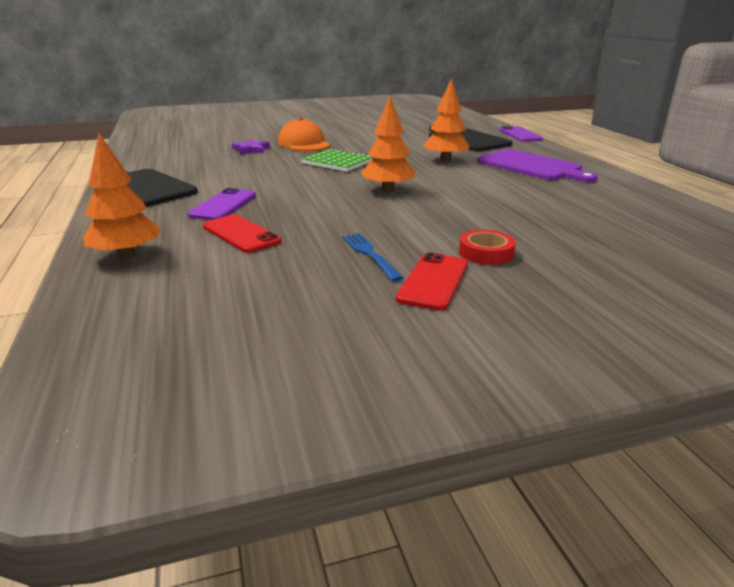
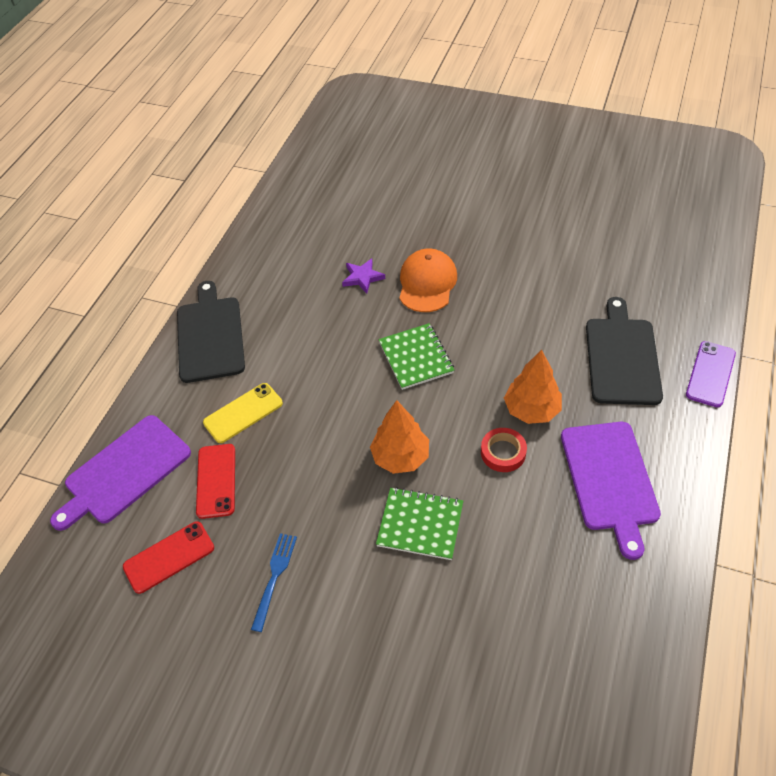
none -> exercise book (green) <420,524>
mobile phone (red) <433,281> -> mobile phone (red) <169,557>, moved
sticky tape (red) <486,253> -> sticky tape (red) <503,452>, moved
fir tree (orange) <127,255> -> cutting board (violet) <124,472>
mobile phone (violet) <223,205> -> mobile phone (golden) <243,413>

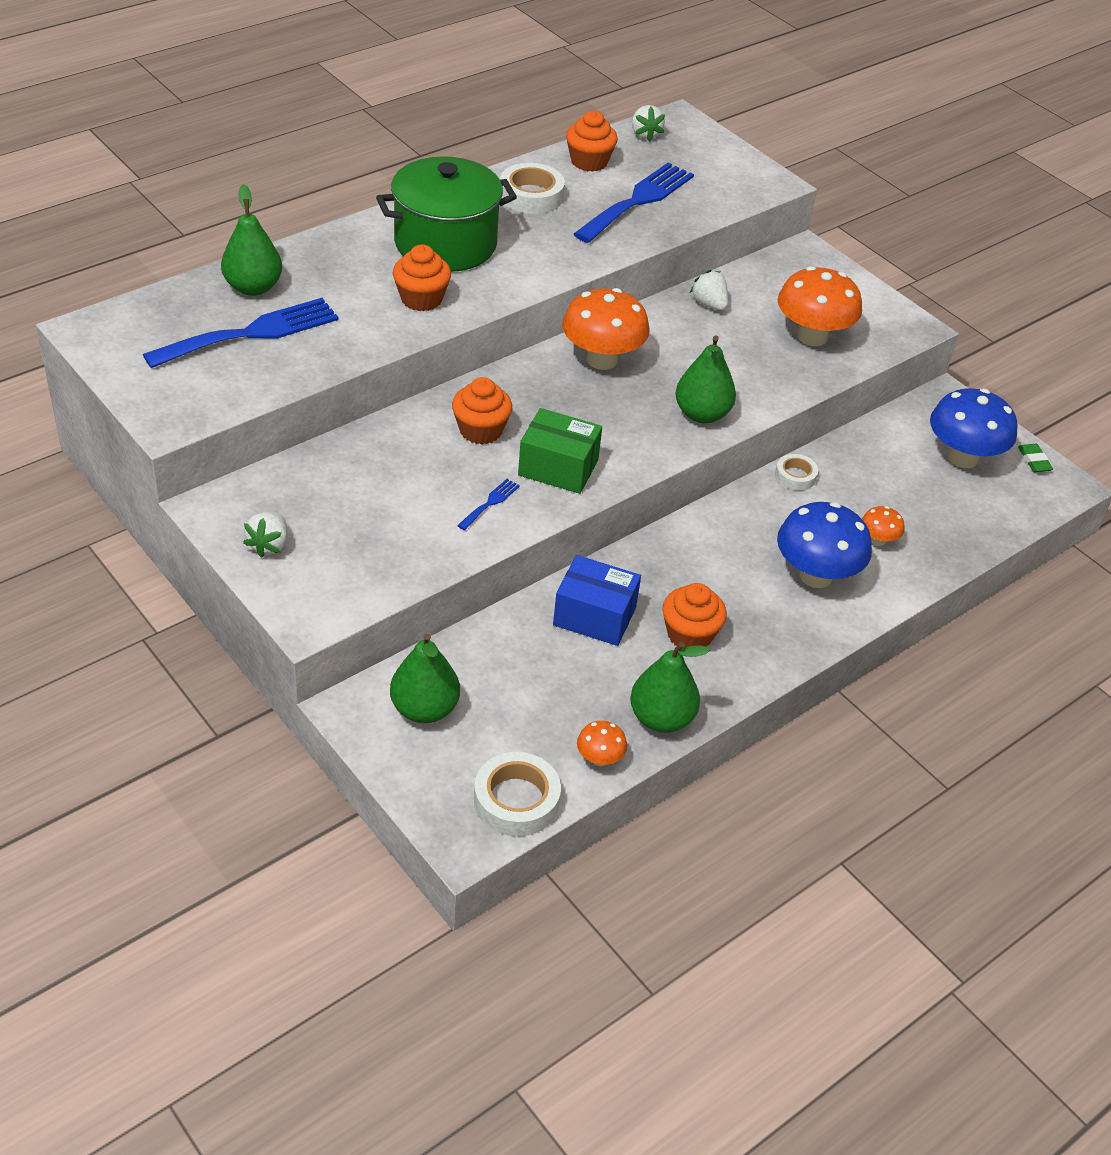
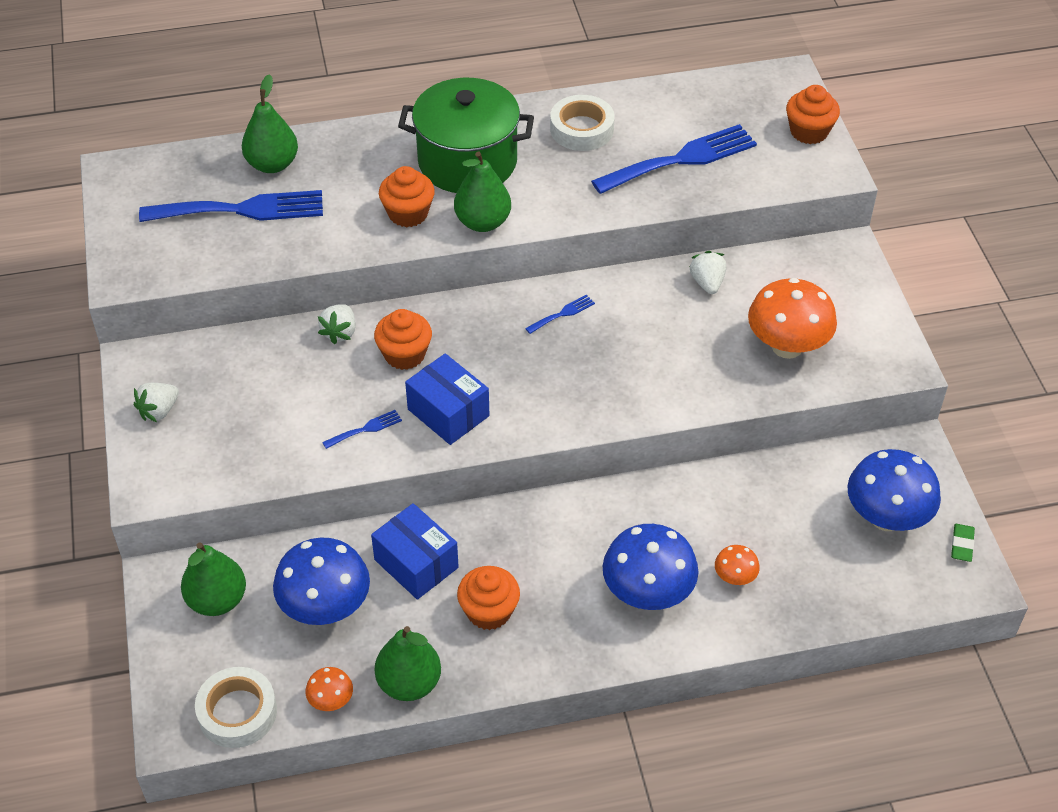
sticky tape (pure white) <795,476> -> none
none -> fungus (blue) <325,607>
cupcake (orange) <589,162> -> cupcake (orange) <809,131>, moved
toy strawberry (pure white) <645,134> -> toy strawberry (pure white) <340,332>, moved
toy pear (green) <701,414> -> toy pear (green) <483,222>, moved
fungus (orange) <602,359> -> dinner fork (blue) <562,314>
package (green) <558,467> -> package (blue) <448,412>

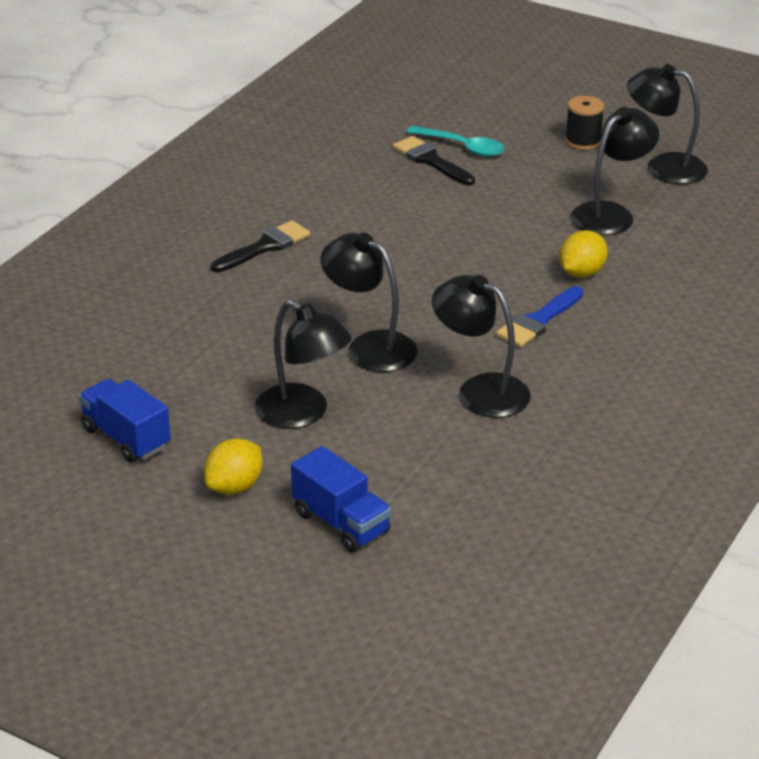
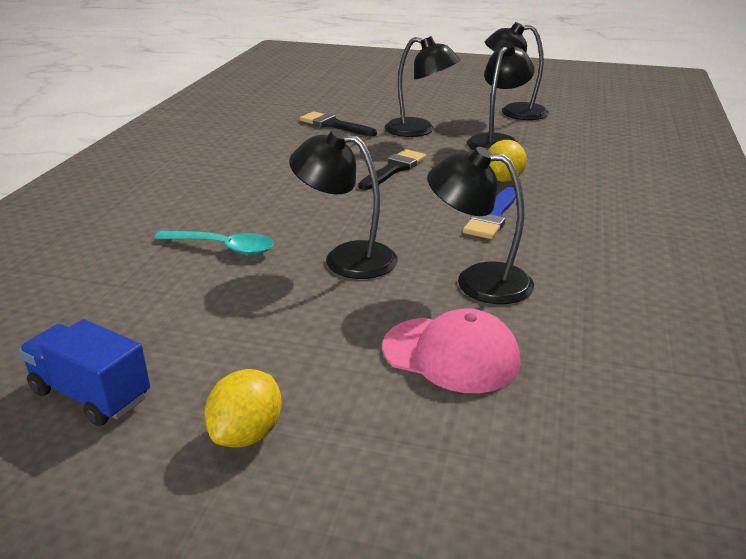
lorry (blue) <341,523> -> none
bobbin (black) <583,141> -> none
none -> cap (rosy) <451,354>
paint brush (black) <265,247> -> paint brush (black) <394,169>, moved
lamp (black) <303,414> -> lamp (black) <419,130>, moved
spoon (teal) <462,147> -> spoon (teal) <223,247>, moved

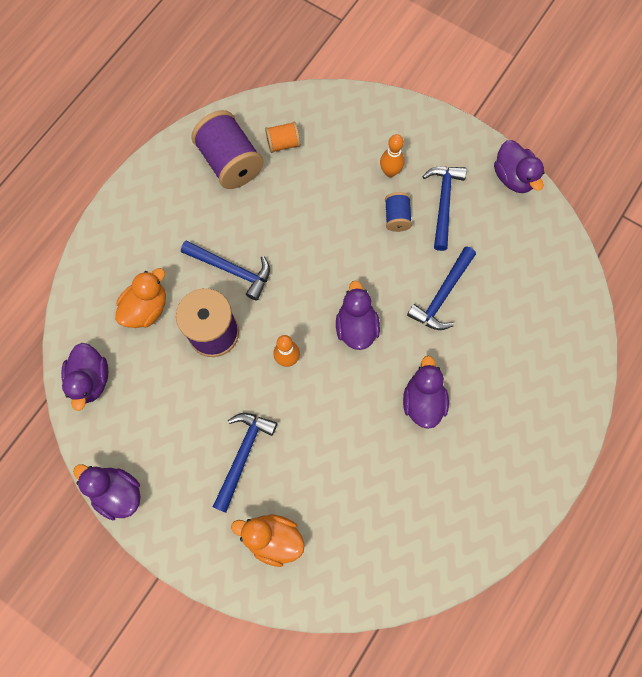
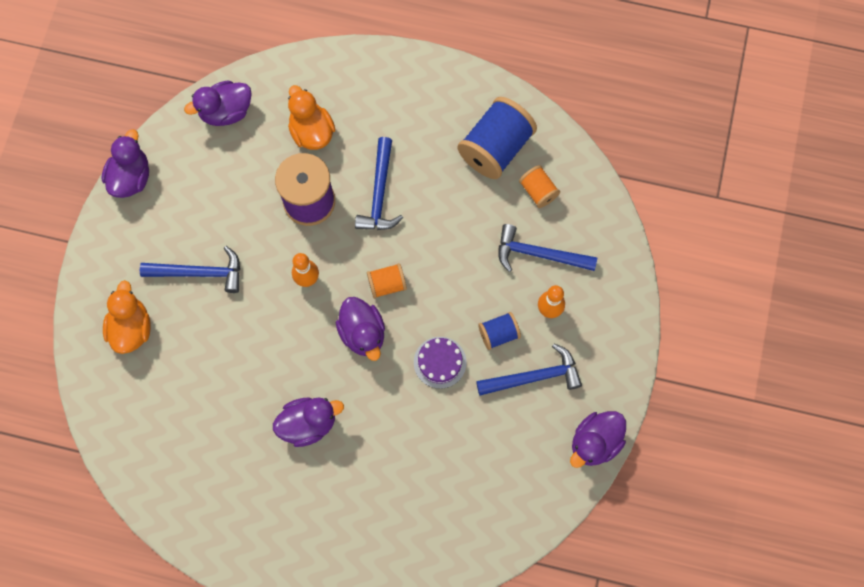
none -> bobbin (orange) <387,284>
none -> layer cake (violet) <440,362>
carpenter's hammer (blue) <442,295> -> carpenter's hammer (blue) <539,254>, moved
bobbin (violet) <230,162> -> bobbin (blue) <495,148>
toy duck (orange) <146,308> -> toy duck (orange) <312,131>, 135 degrees counterclockwise
toy duck (violet) <356,327> -> toy duck (violet) <363,333>, 90 degrees clockwise

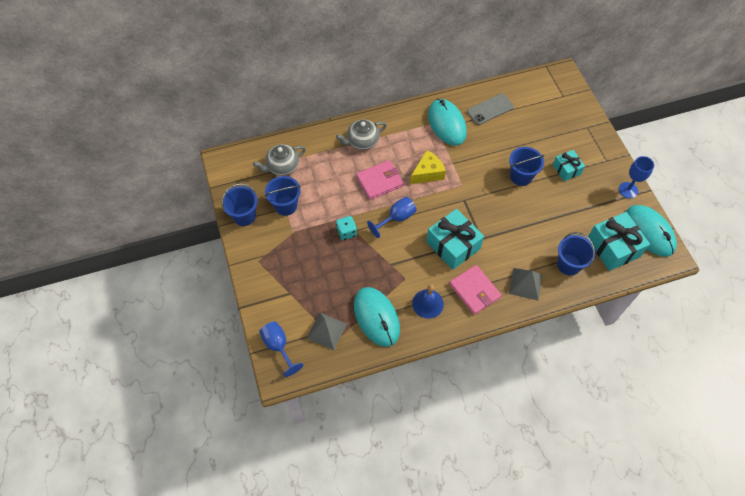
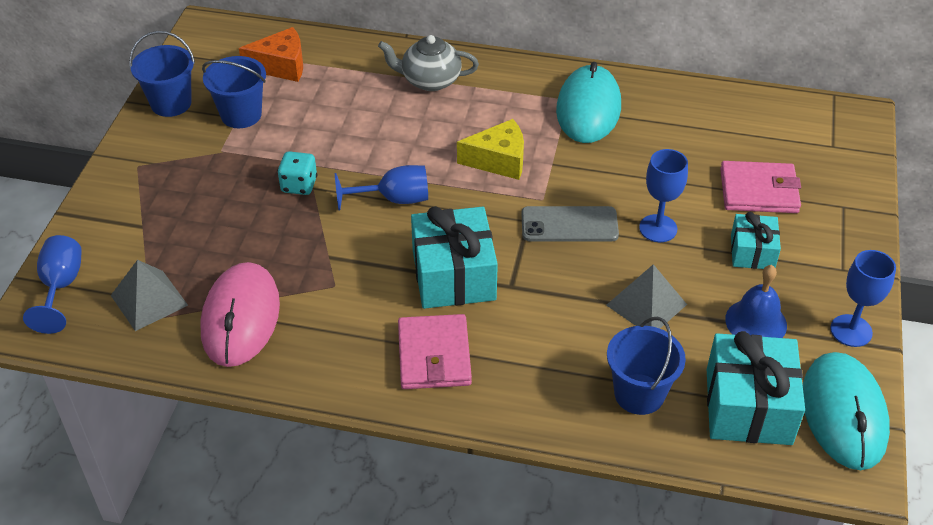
card wallet (rosy) <379,181> -> card wallet (rosy) <758,191>, moved
school bell (blue) <427,303> -> school bell (blue) <756,322>, moved
mobile phone (ash-grey) <490,109> -> mobile phone (ash-grey) <569,225>, moved
pyramid (ash-grey) <525,284> -> pyramid (ash-grey) <646,304>, moved
tea pot (ash-grey) <282,166> -> cheese wedge (orange) <281,66>
pail (blue) <521,176> -> goblet (blue) <658,228>
mouse (teal) <376,317> -> mouse (rosy) <241,317>

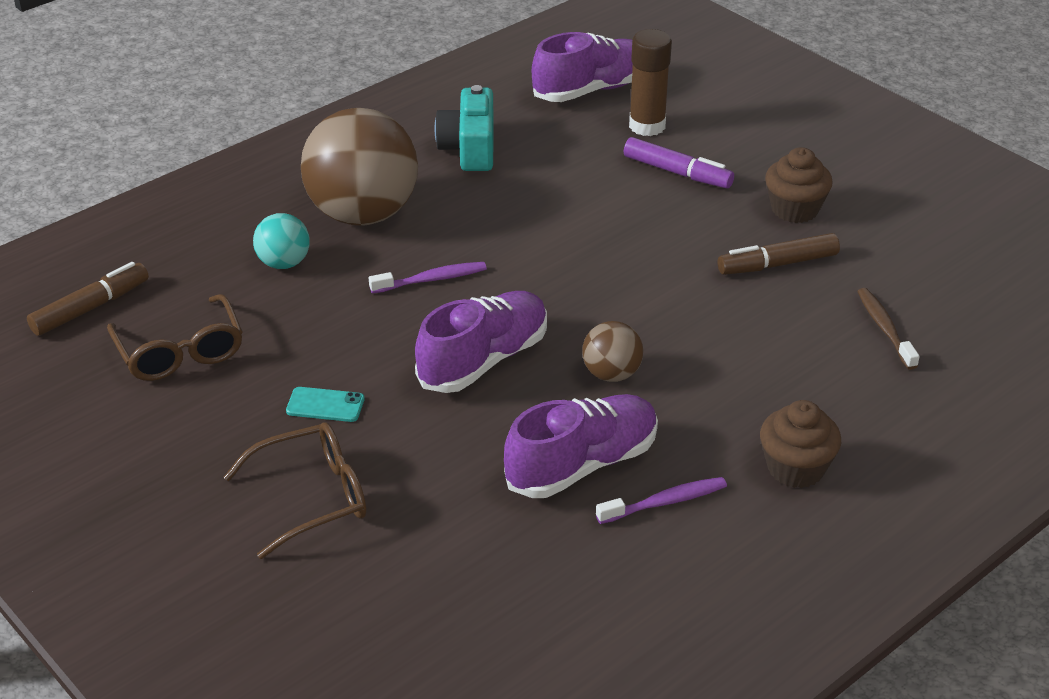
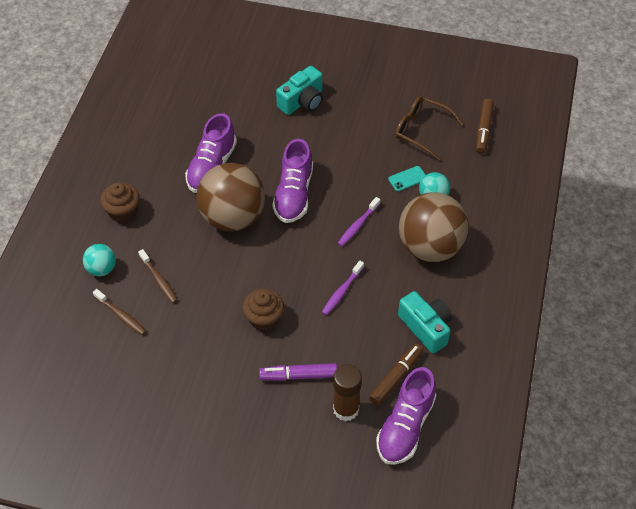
none -> sphere (teal) <101,269>
none -> toothbrush (brown) <159,280>
mobile phone (teal) <325,405> -> mobile phone (teal) <407,179>, moved
toothbrush (violet) <665,502> -> toothbrush (violet) <341,292>, moved
marker pen (brown) <777,264> -> marker pen (brown) <396,377>, moved
cupcake (brown) <794,209> -> cupcake (brown) <264,318>, moved
glasses (brown) <312,498> -> camera (teal) <302,101>
sphere (brown) <611,374> -> sphere (brown) <233,217>, x2.14

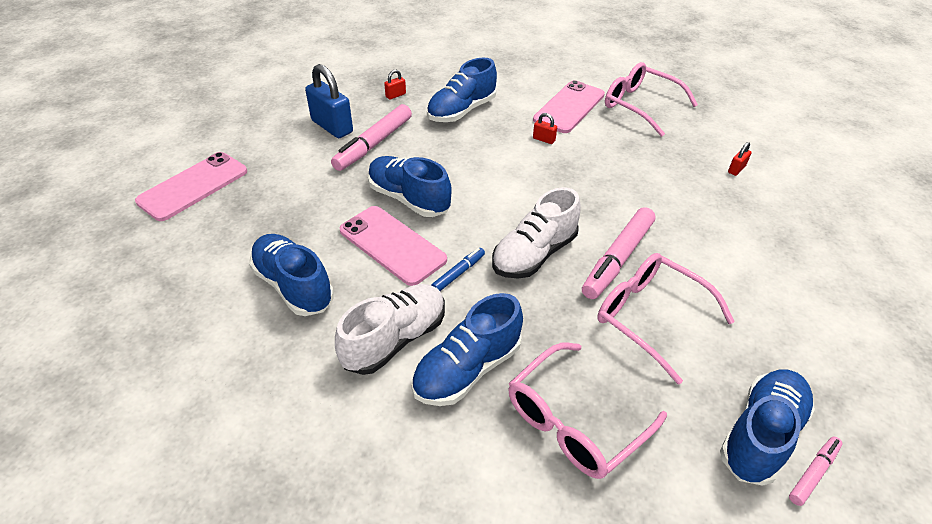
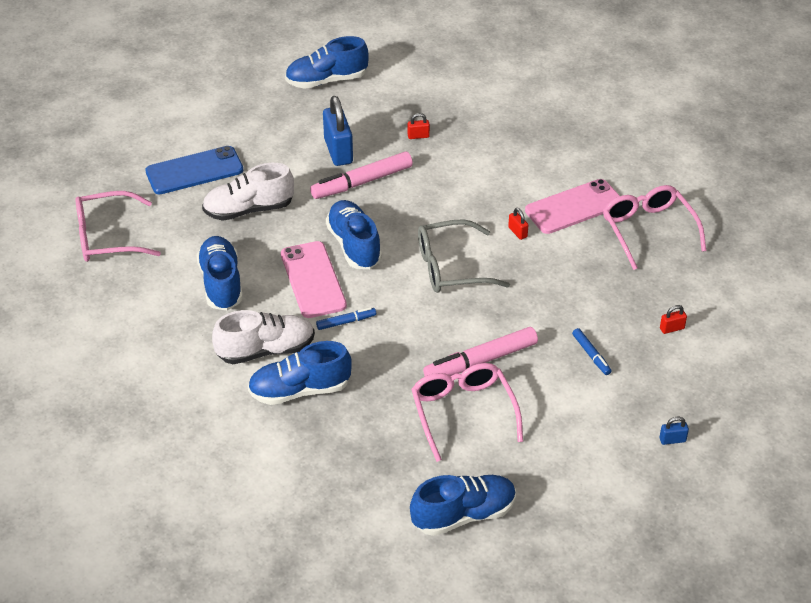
marker pen (rosy) <813,473> -> none
none -> glasses (ash-grey) <451,267>
none -> marker pen (blue) <591,354>
none -> padlock (blue) <672,440>
sneaker (blue) <461,111> -> sneaker (blue) <326,80>, moved
sneaker (pure white) <534,254> -> sneaker (pure white) <249,209>, moved
glasses (rosy) <574,421> -> glasses (rosy) <107,237>, moved
mobile phone (rosy) <193,186> -> mobile phone (blue) <194,171>

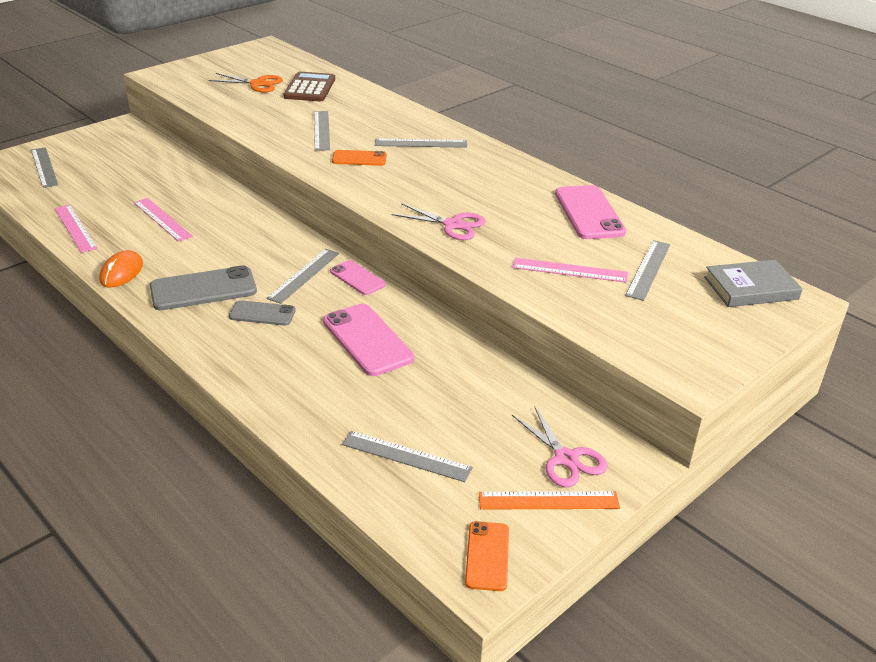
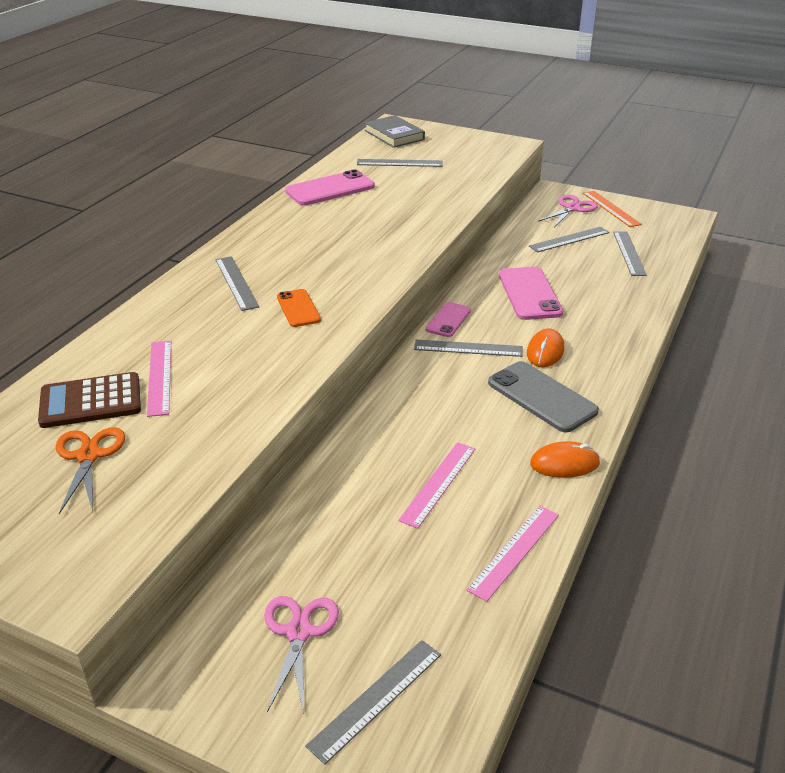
mobile phone (orange) <487,556> -> none
measuring stick (ash-grey) <321,130> -> measuring stick (ash-grey) <569,239>, moved
scissors (rosy) <453,225> -> scissors (rosy) <299,632>, moved
measuring stick (rosy) <570,270> -> measuring stick (rosy) <160,377>, moved
mobile phone (ash-grey) <262,314> -> mouse (orange) <545,351>
mobile phone (rosy) <367,340> -> mobile phone (rosy) <529,294>, 45 degrees counterclockwise

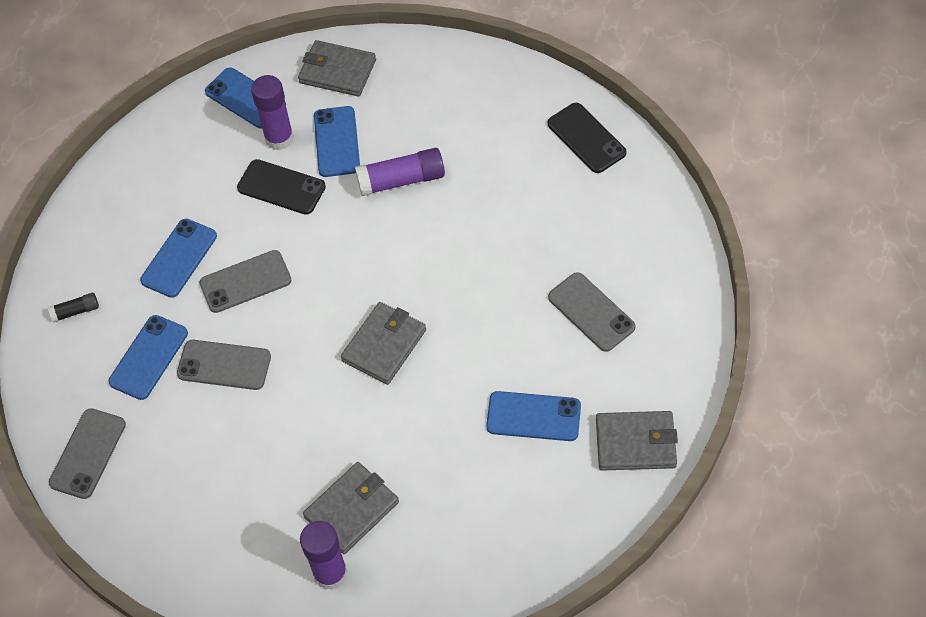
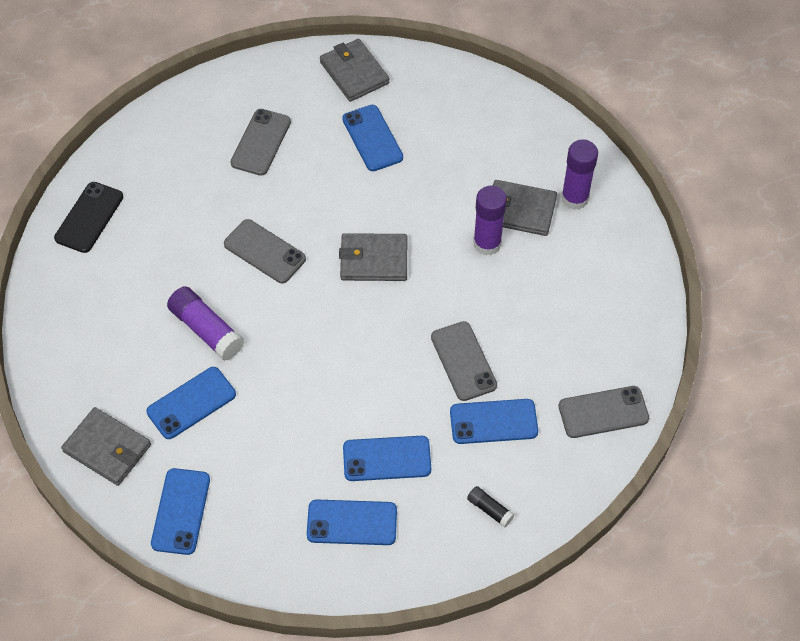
mobile phone (black) <281,187> -> none
none -> mobile phone (blue) <352,523>
mobile phone (ash-grey) <245,282> -> mobile phone (ash-grey) <264,251>, moved
stick of glue (violet) <279,138> -> stick of glue (violet) <487,243>, moved
card wallet (ash-grey) <337,71> -> card wallet (ash-grey) <107,448>, 45 degrees counterclockwise

